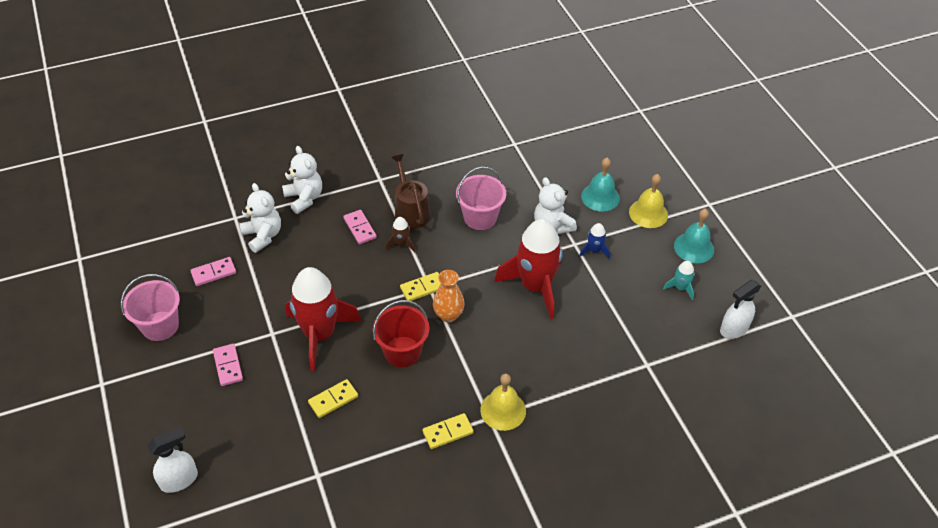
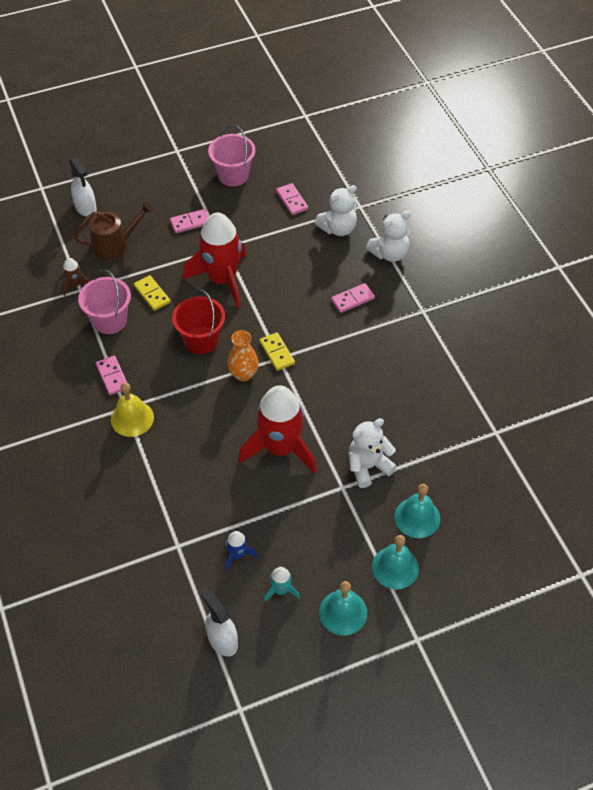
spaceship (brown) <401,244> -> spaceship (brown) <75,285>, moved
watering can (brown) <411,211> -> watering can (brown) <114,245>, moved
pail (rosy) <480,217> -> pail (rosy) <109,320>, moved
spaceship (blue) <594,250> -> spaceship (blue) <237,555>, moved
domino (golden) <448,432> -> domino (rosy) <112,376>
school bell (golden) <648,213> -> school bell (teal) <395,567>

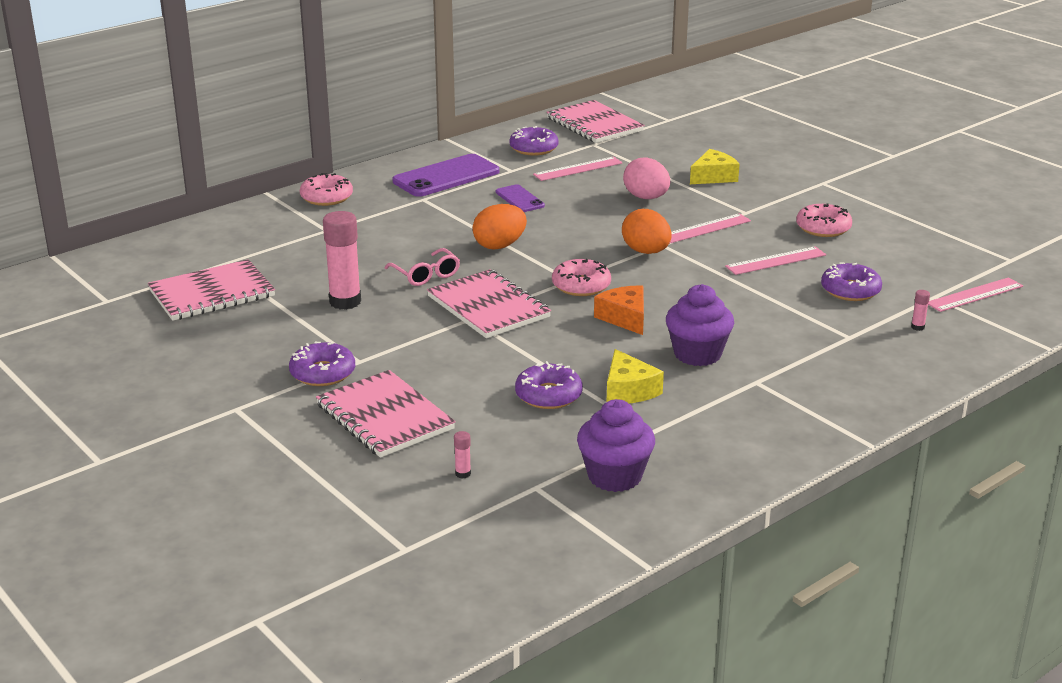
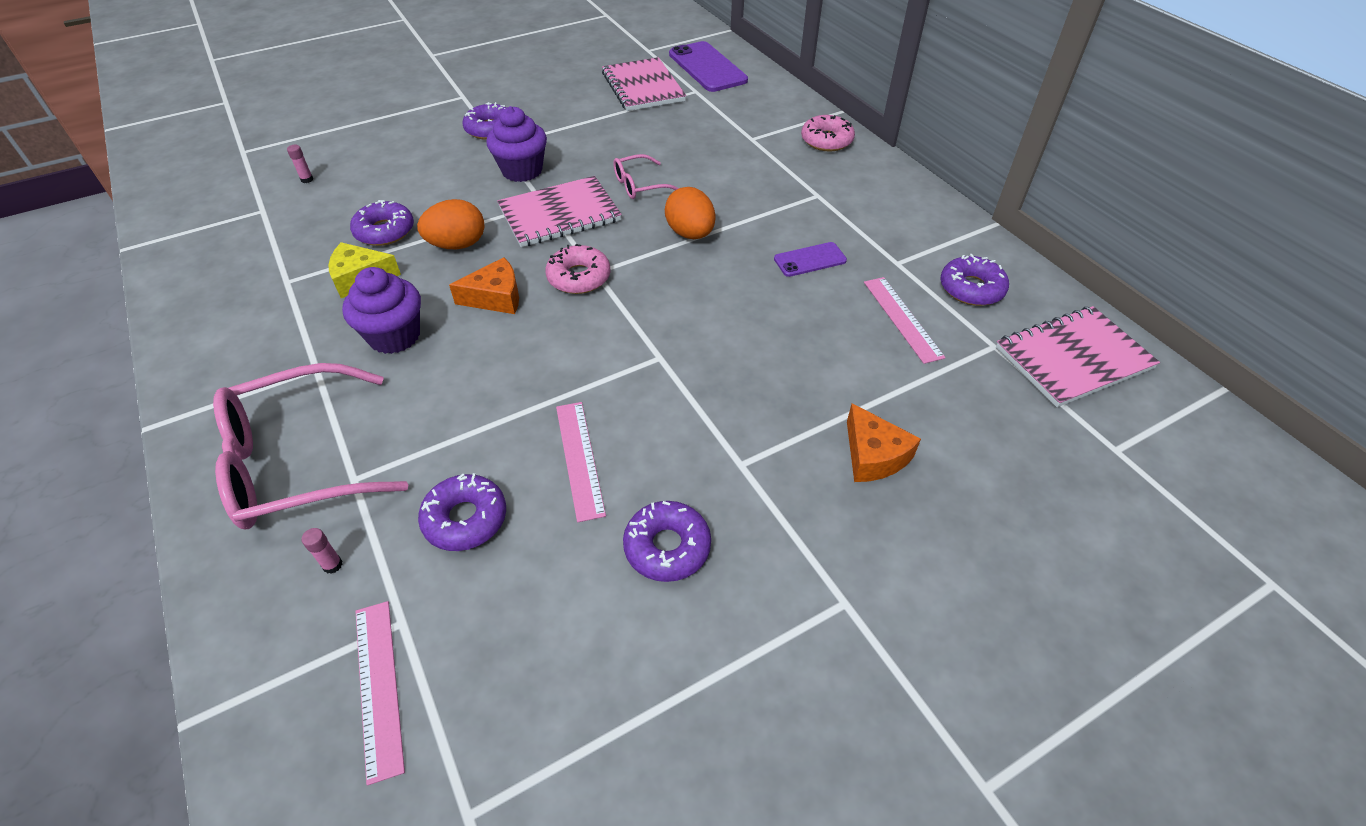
exercise book (rosy) <384,417> -> none
stick of glue (rosy) <345,302> -> none
egg (rosy) <646,198> -> none
measuring stick (rosy) <704,229> -> none
none -> glasses (rosy) <298,462>
mobile phone (violet) <446,177> -> mobile phone (violet) <707,67>, moved
cupcake (violet) <614,476> -> cupcake (violet) <522,171>, moved
egg (orange) <646,252> -> egg (orange) <457,245>, moved
cheese wedge (golden) <713,177> -> cheese wedge (orange) <873,455>
doughnut (rosy) <823,228> -> doughnut (violet) <667,547>

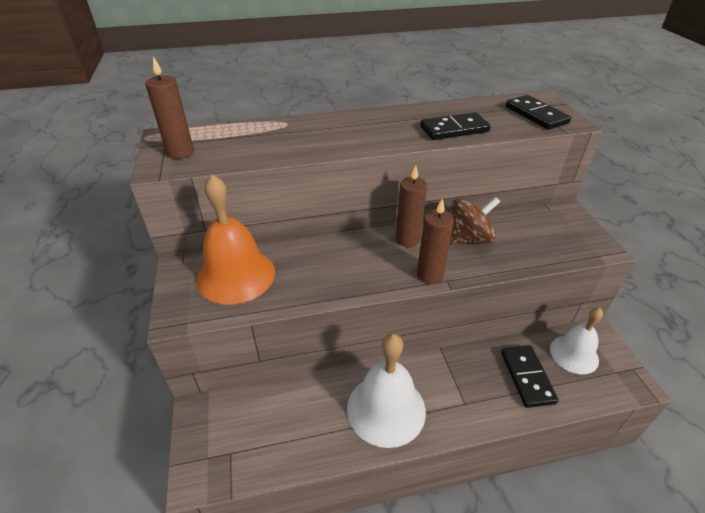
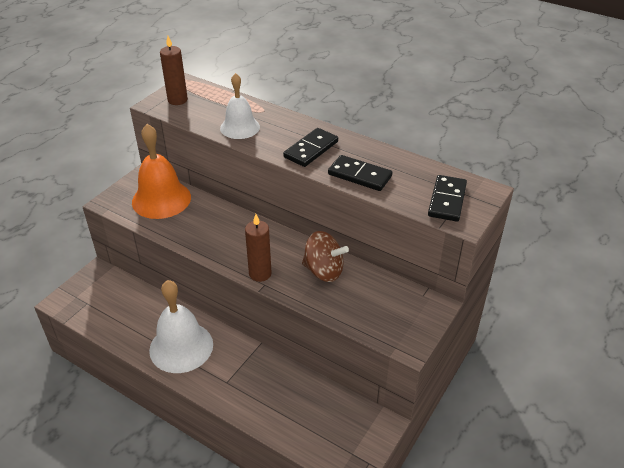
wax candle (brown) <407,239> -> none
domino (black) <527,377> -> domino (black) <311,149>, moved
school bell (pure white) <574,354> -> school bell (pure white) <240,127>, moved

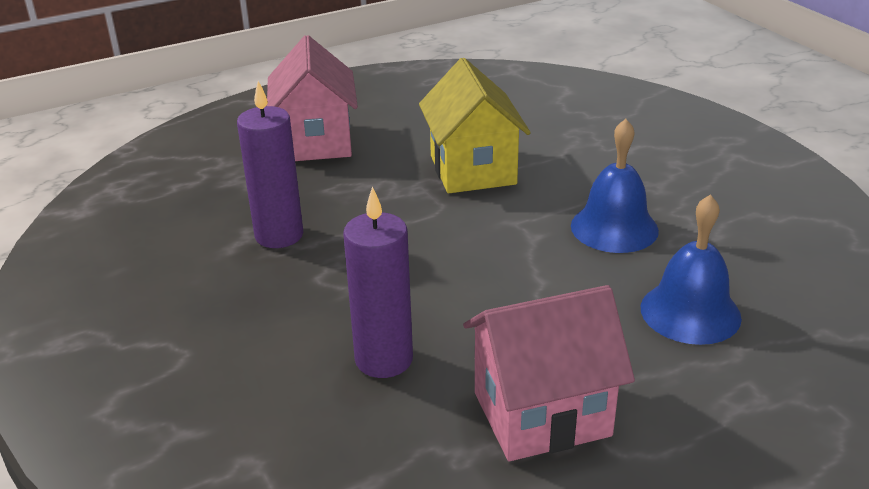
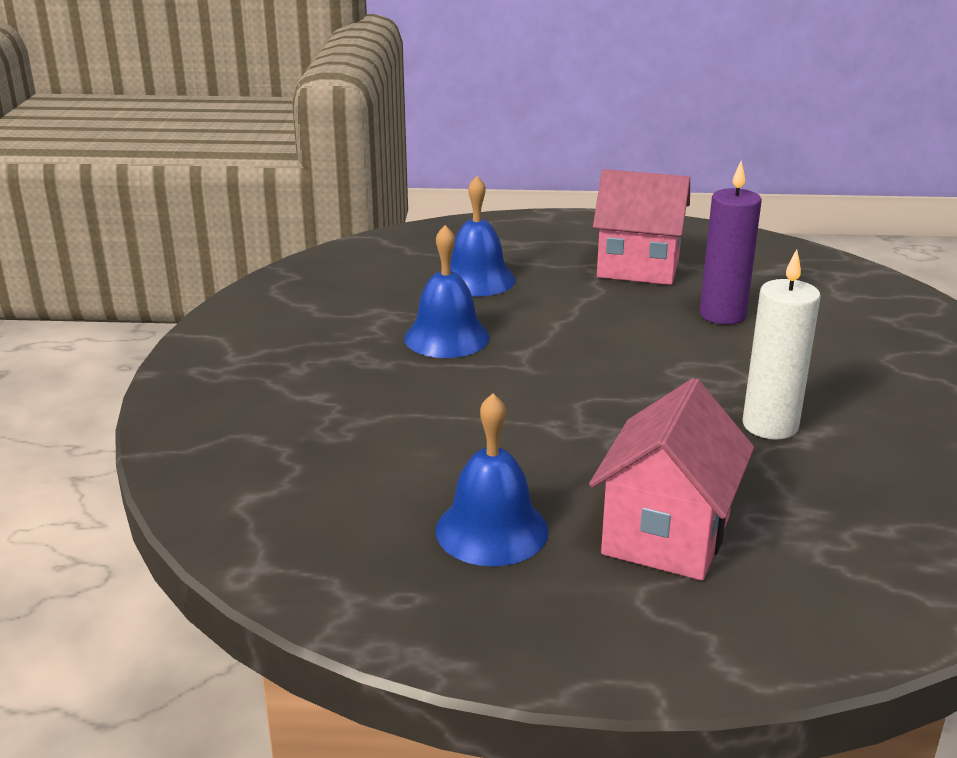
toy house (golden) <472,170> -> none
none -> school bell (blue) <491,530>
wax candle (violet) <279,235> -> wax candle (pure white) <770,426>

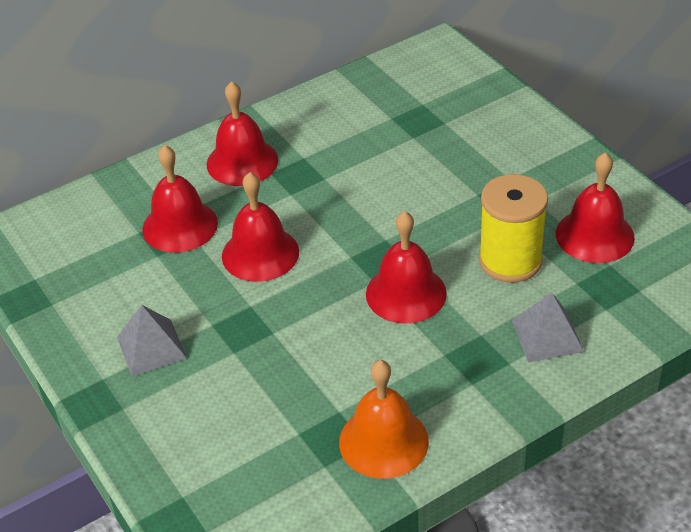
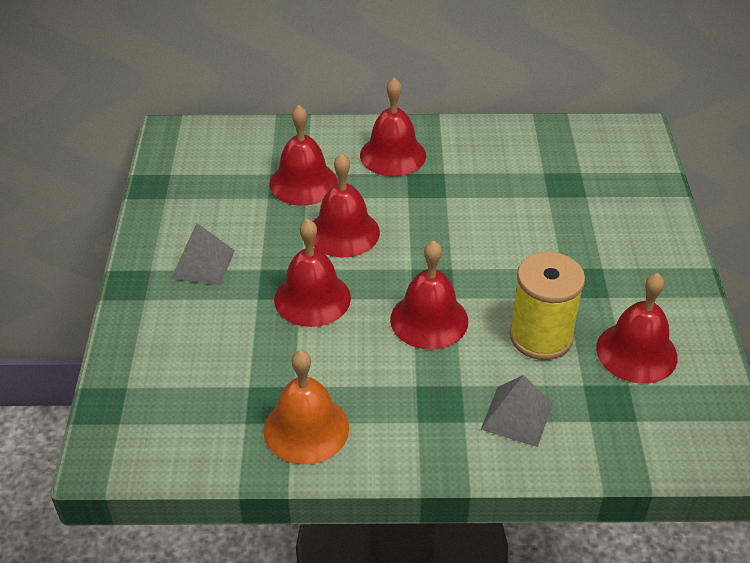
none -> school bell (red) <312,298>

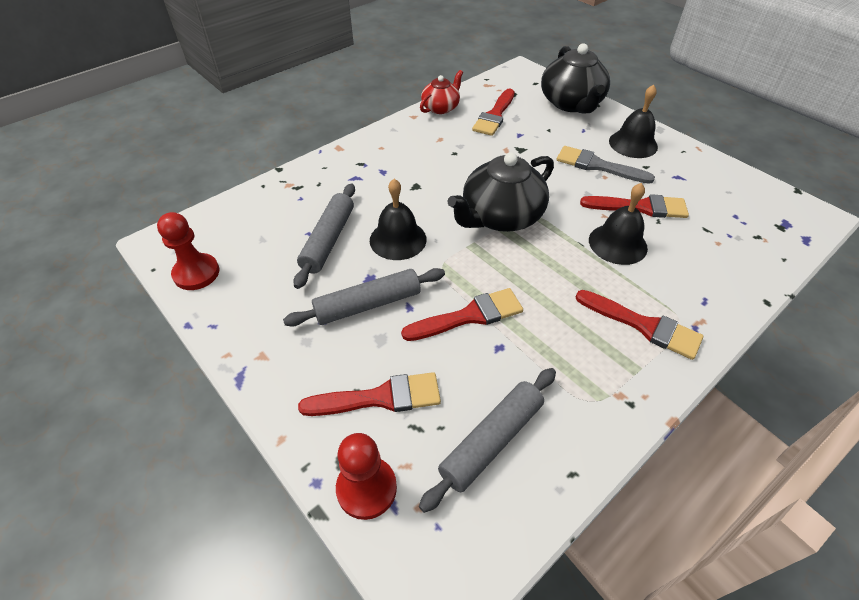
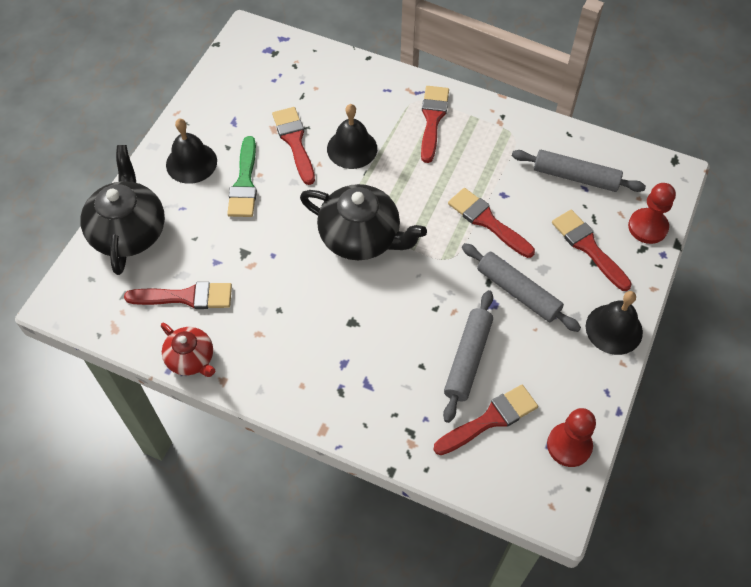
none -> paint brush (red) <490,419>
school bell (black) <398,239> -> school bell (black) <614,329>, moved
paint brush (ash-grey) <597,166> -> paint brush (green) <244,183>
dough roller (ash-grey) <329,240> -> dough roller (ash-grey) <467,359>, 60 degrees counterclockwise
tea pot (red) <441,107> -> tea pot (red) <191,359>, 150 degrees counterclockwise
tea pot (black) <571,103> -> tea pot (black) <129,231>, 60 degrees counterclockwise

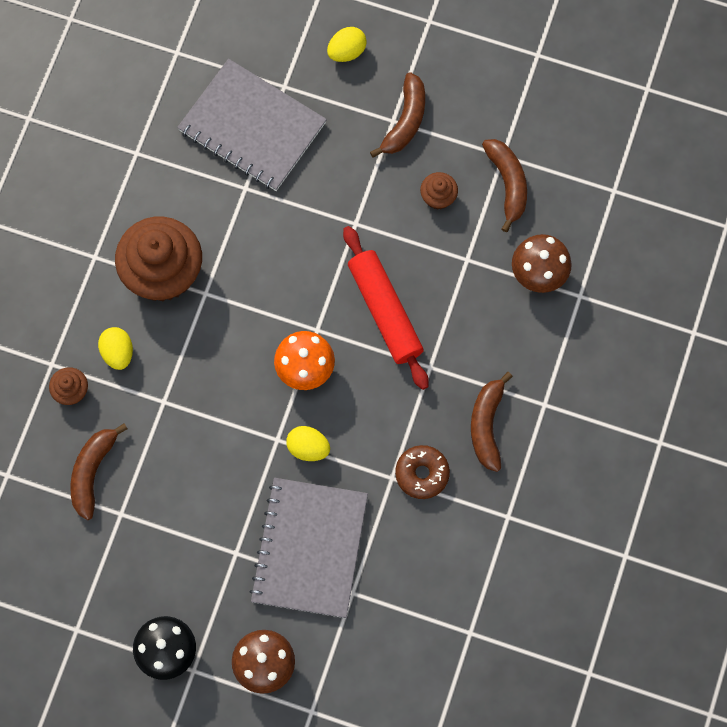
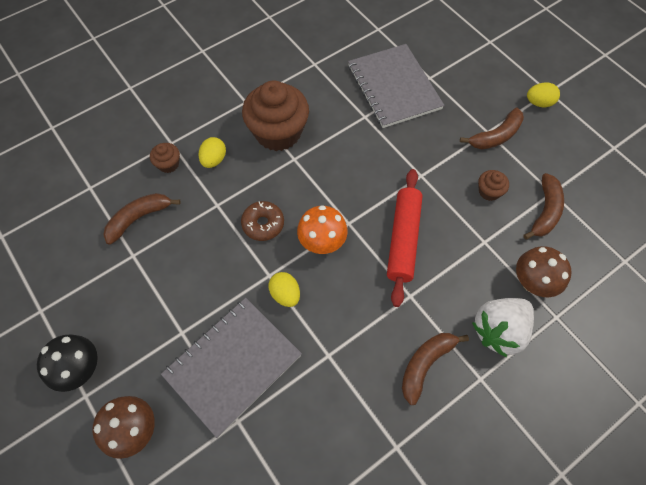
none -> toy strawberry (pure white) <498,330>
egg (golden) <347,51> -> egg (golden) <539,103>, moved
doughnut (brown) <422,474> -> doughnut (brown) <263,224>, moved

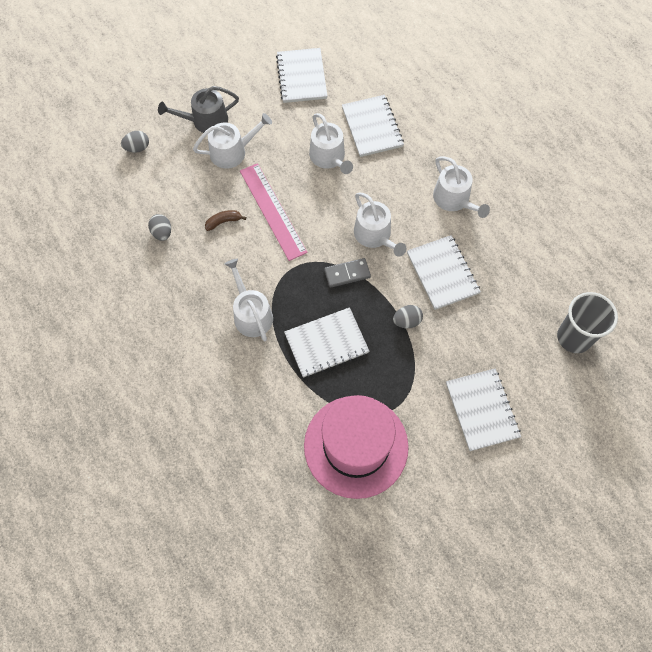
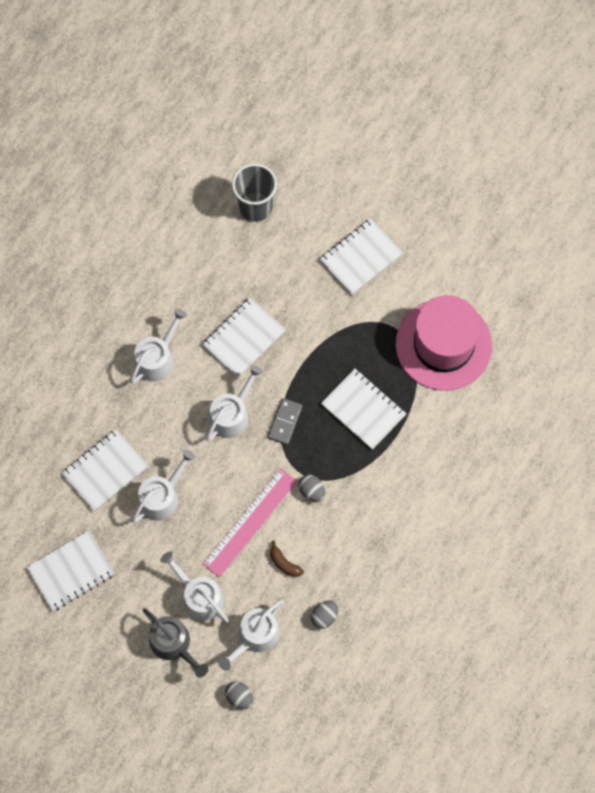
watering can (pure white) <251,314> -> watering can (pure white) <255,636>, moved
egg (ash-grey) <407,321> -> egg (ash-grey) <311,491>, moved
domino (ash-grey) <347,274> -> domino (ash-grey) <285,422>, 60 degrees clockwise

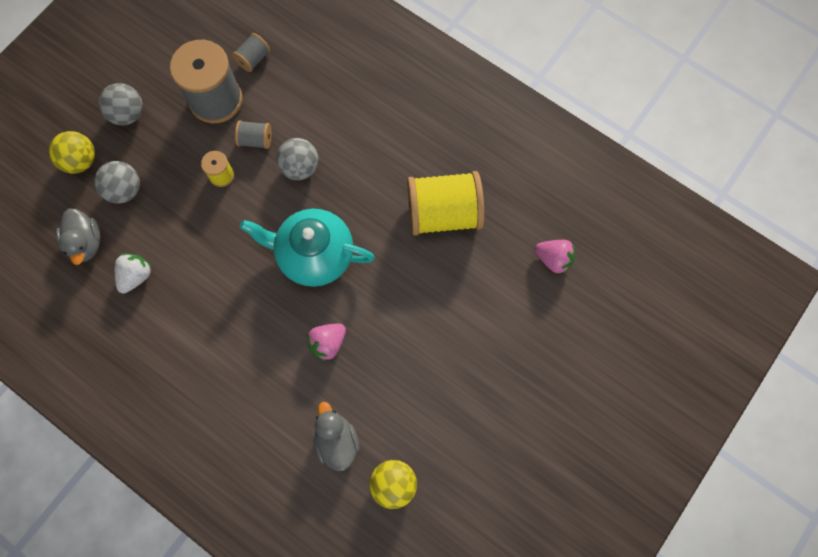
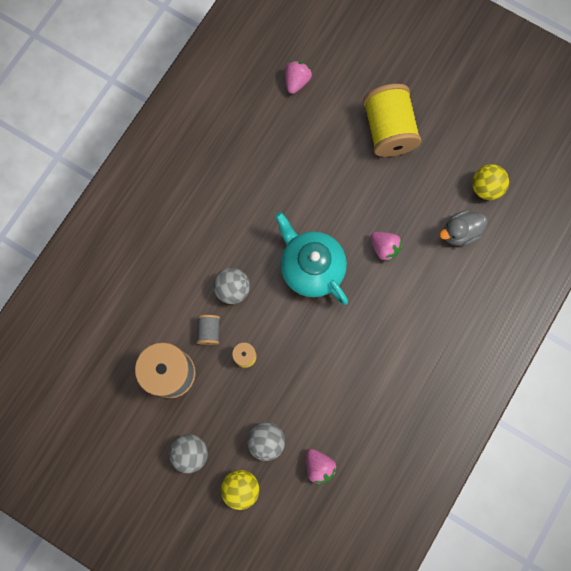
toy strawberry (pure white) <136,276> -> none
bobbin (ash-grey) <253,59> -> none
bobbin (golden) <443,213> -> bobbin (golden) <388,130>, moved
toy duck (ash-grey) <86,243> -> toy strawberry (rosy) <319,466>
tea pot (teal) <314,255> -> tea pot (teal) <311,267>, 135 degrees clockwise

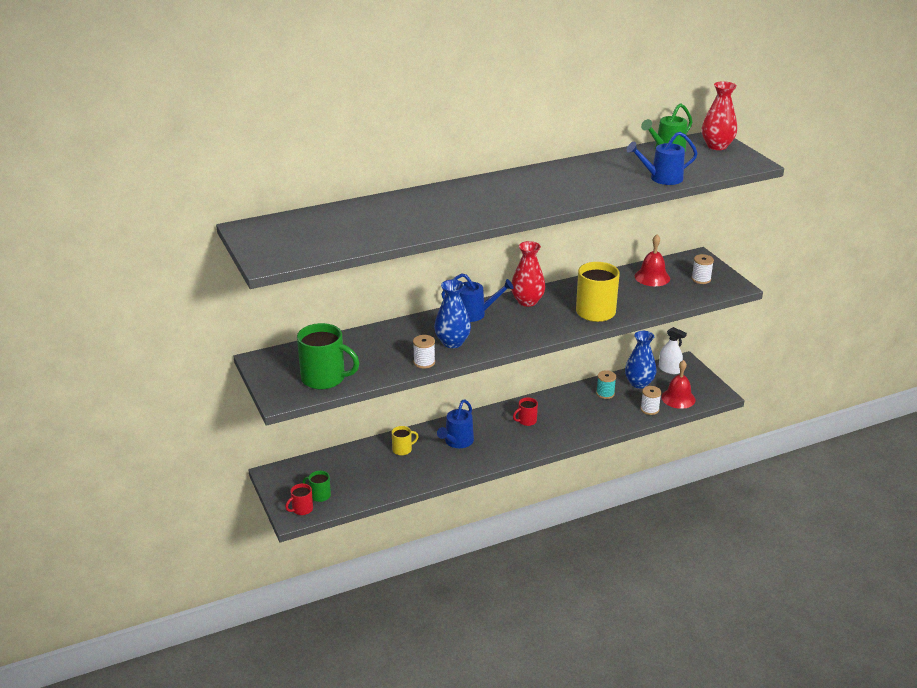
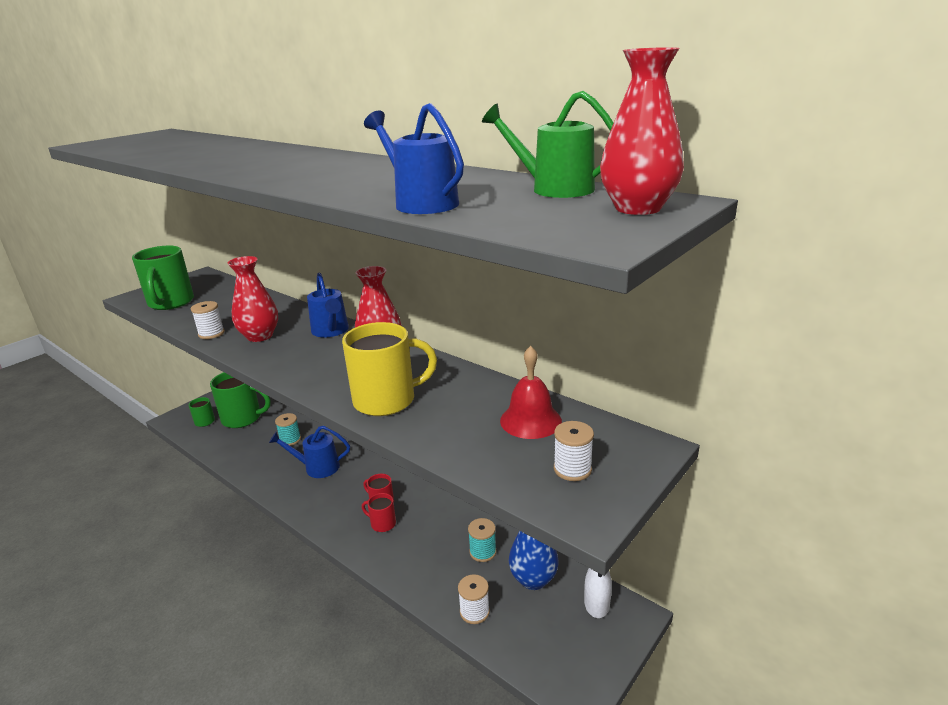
school bell (red) <678,398> -> none
none -> coffee mug (green) <243,418>
coffee mug (red) <302,509> -> coffee mug (red) <382,523>, moved
coffee mug (golden) <402,449> -> bobbin (teal) <290,440>
flower vase (blue) <452,342> -> flower vase (red) <260,336>

